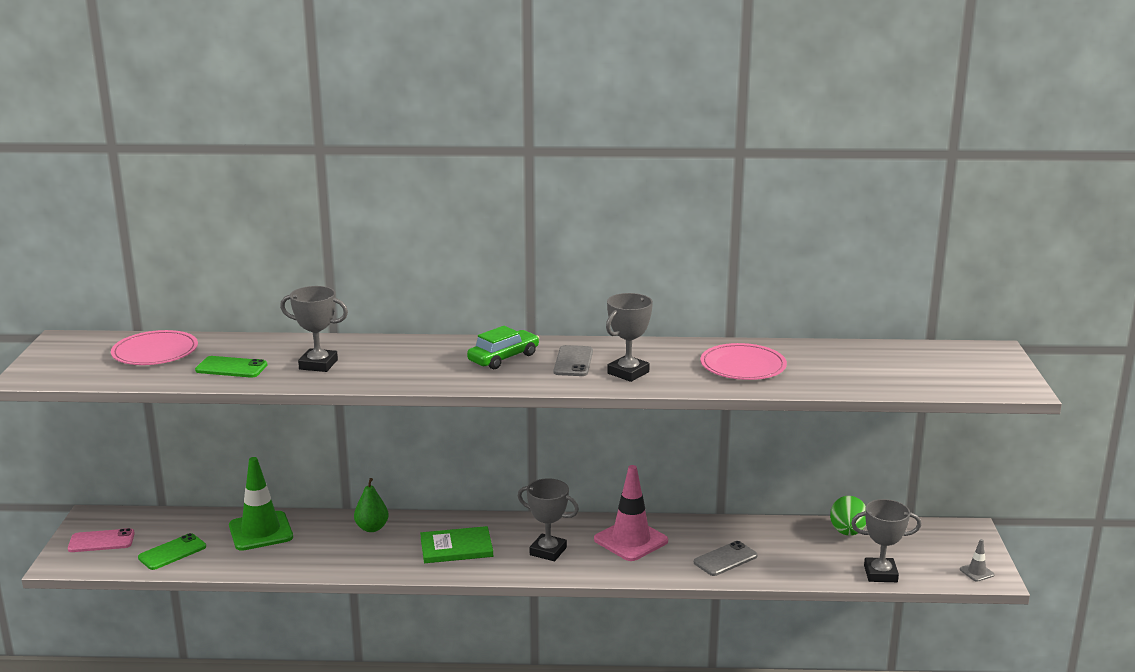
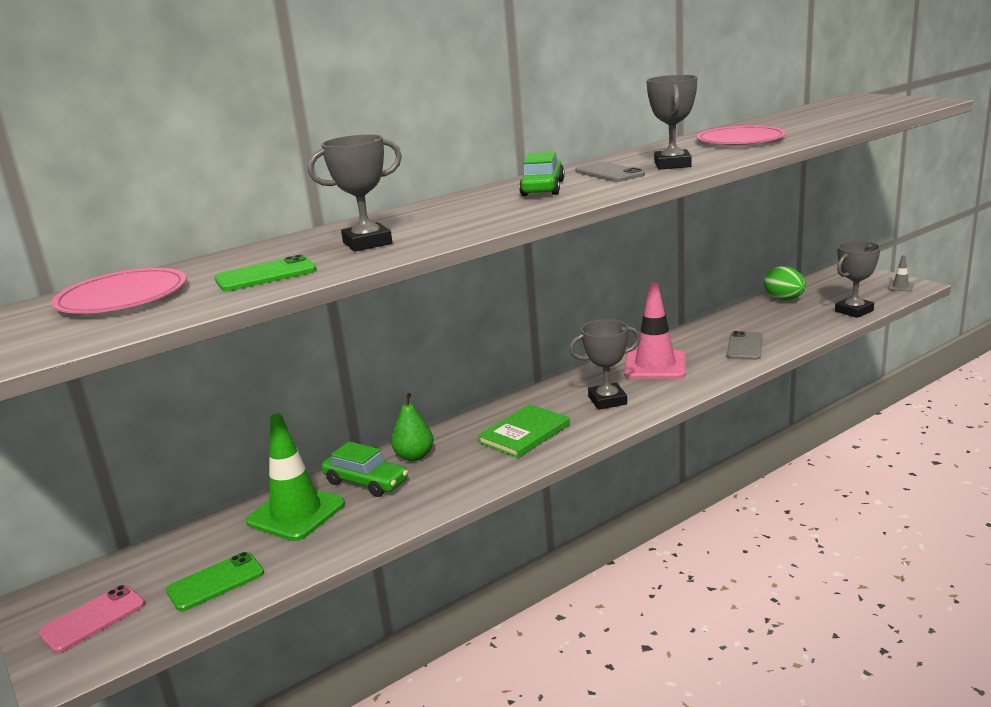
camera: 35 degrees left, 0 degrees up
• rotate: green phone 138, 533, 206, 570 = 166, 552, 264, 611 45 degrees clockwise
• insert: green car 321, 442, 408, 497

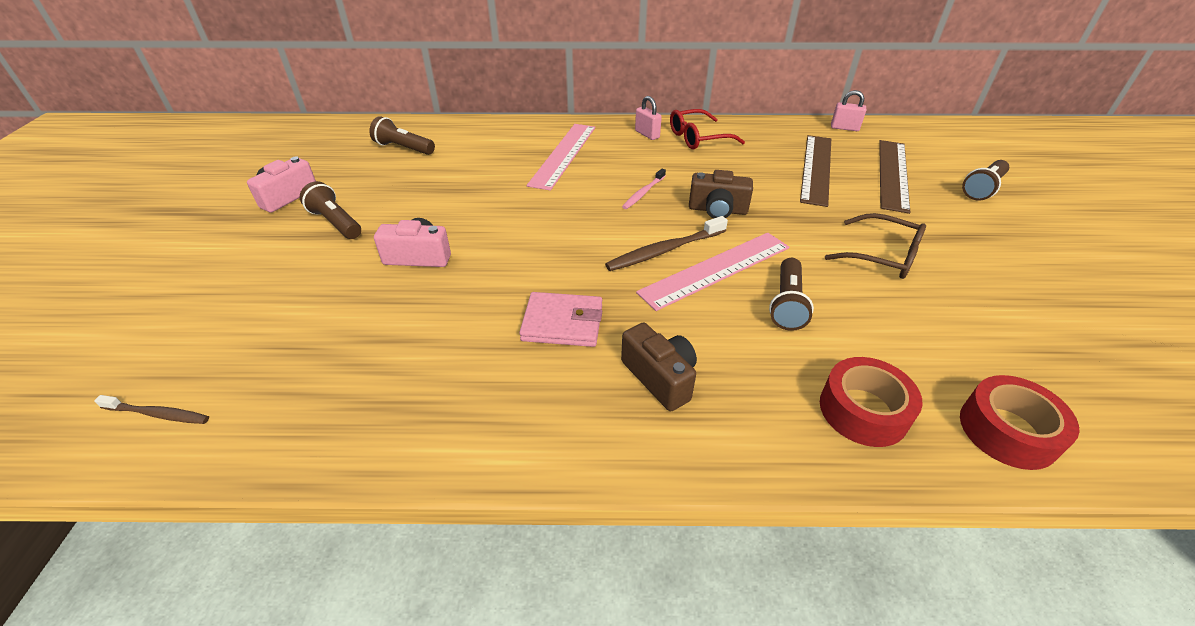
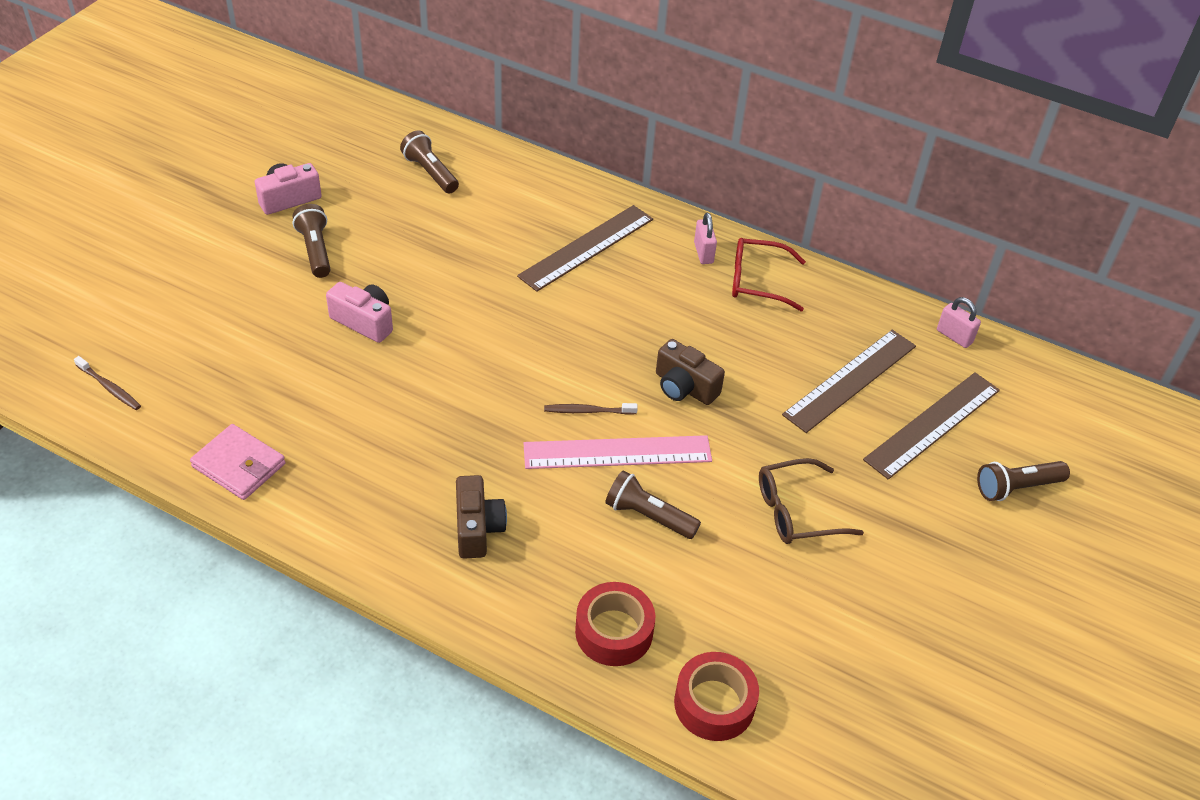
camera: 25 degrees right, 5 degrees up
• move: pink wallet 519, 292, 602, 347 to 190, 424, 286, 500
• recolor: pink ruler 527, 124, 595, 191 to brown ruler 517, 205, 653, 292
• resize: brown toothbrush 605, 216, 728, 271 = 544, 403, 638, 415 x0.62
• delete: pink toothbrush 622, 169, 666, 209
• rotate: brown flashlight 769, 258, 814, 331 = 605, 470, 701, 539 75 degrees clockwise
• rotate: brown glasses 825, 213, 926, 279 = 759, 458, 864, 544 105 degrees clockwise

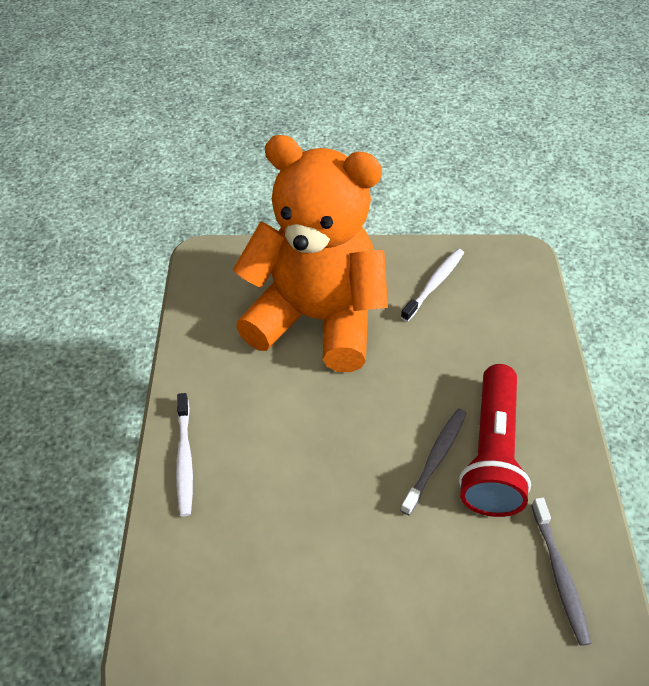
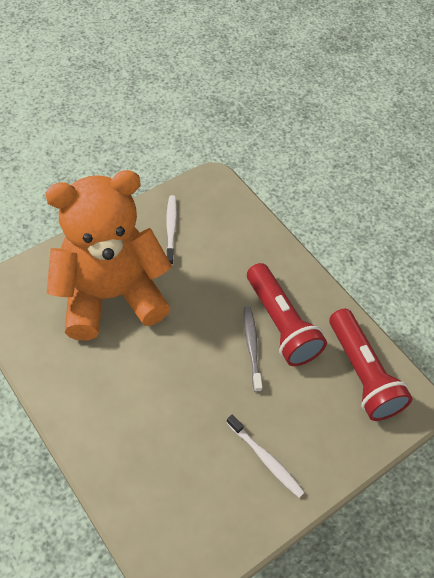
camera: 40 degrees left, 5 degrees up
• move: white toothbrush 176, 393, 193, 516 to 226, 415, 305, 498
• replace: grey toothbrush 531, 498, 591, 646 to red flashlight 329, 309, 412, 421

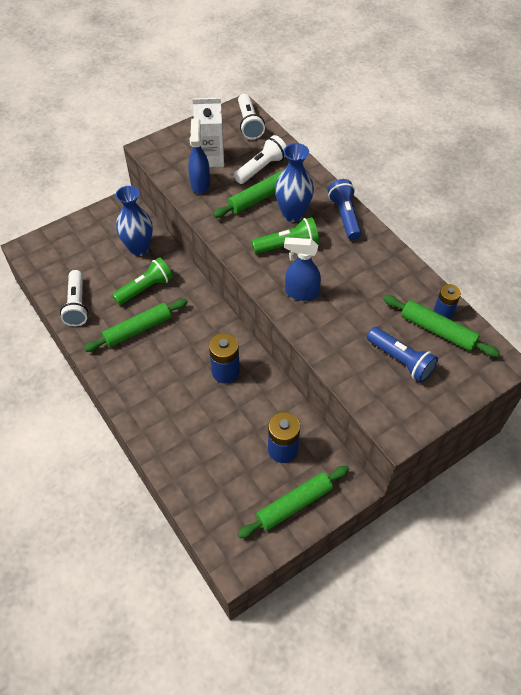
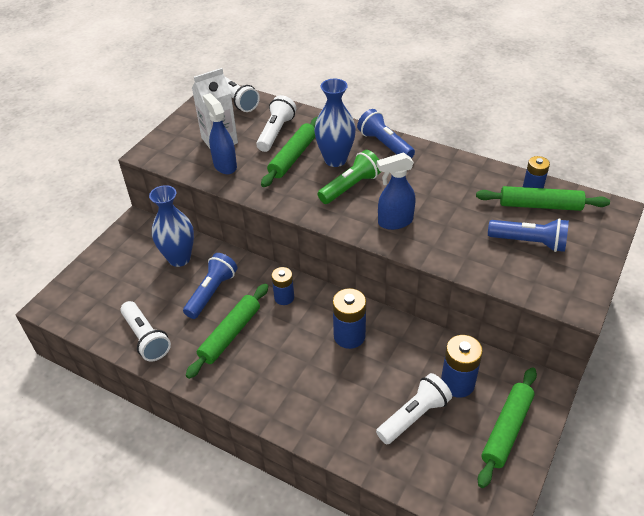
camera: 25 degrees left, 10 degrees down
• recolor: green flashlight 112, 257, 173, 305 to blue flashlight 183, 253, 237, 319
• insert: blue battery 272, 267, 294, 305
• insert: white flashlight 376, 373, 452, 444

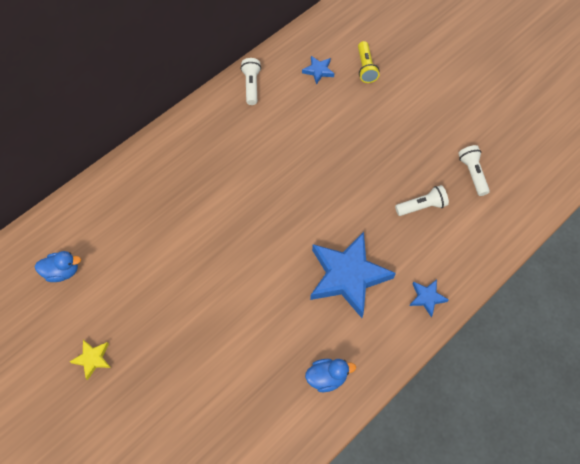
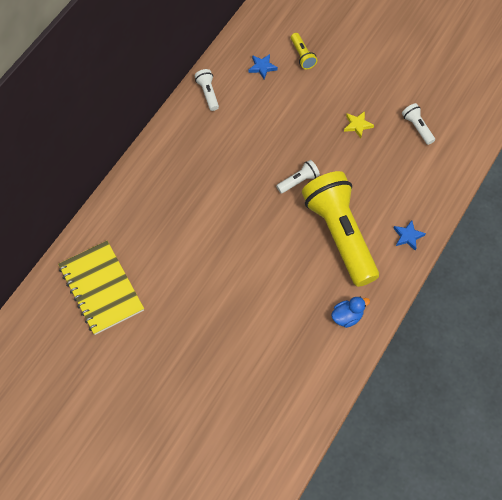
camera: 15 degrees left, 0 degrees up
• replace: blue duck 35, 251, 81, 282 to yellow notebook 58, 241, 144, 335
• move: yellow star 69, 340, 111, 380 to 344, 111, 374, 138
• replace: blue star 310, 232, 396, 318 to yellow flashlight 302, 171, 379, 287
• move: white flashlight 395, 185, 449, 216 to 276, 160, 320, 193

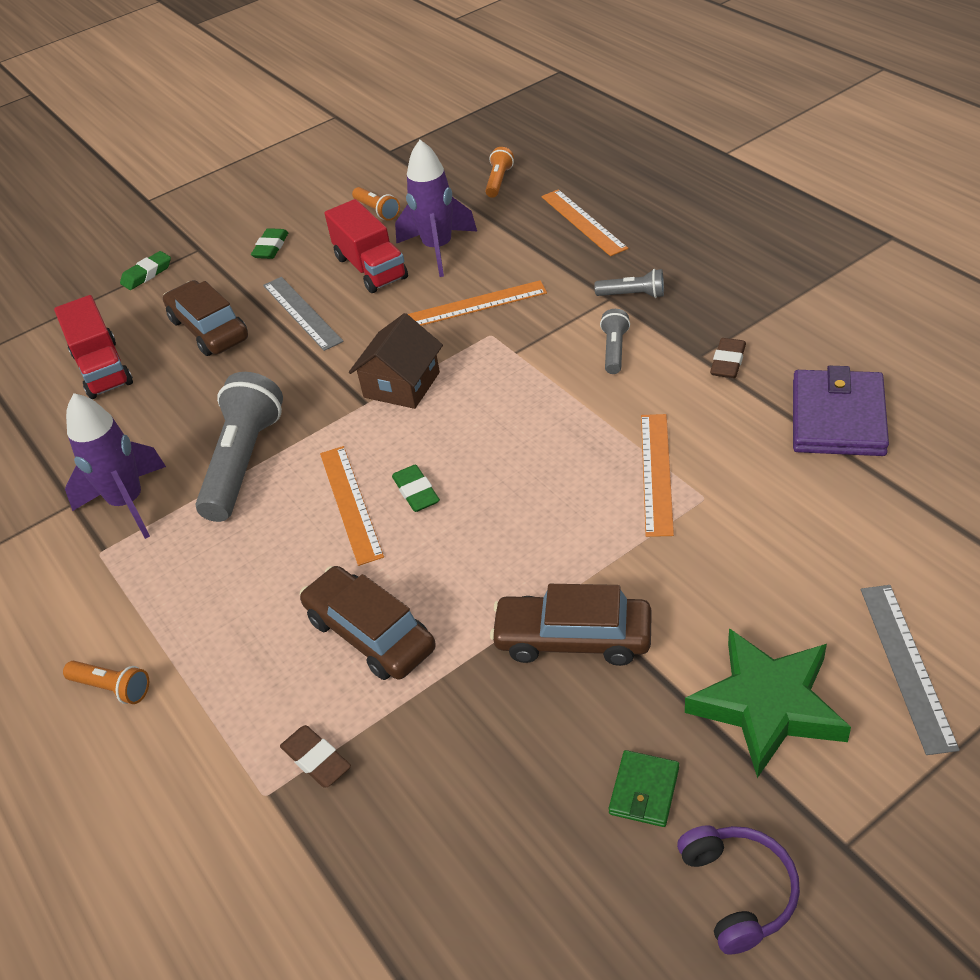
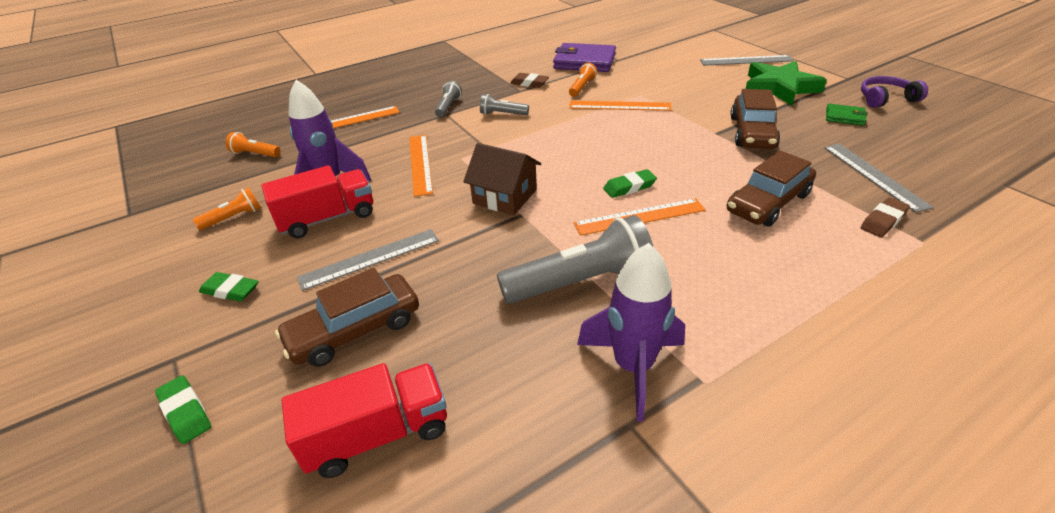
camera: 90 degrees left, 5 degrees down
• move: orange flashlight 63, 661, 149, 704 to 569, 63, 598, 97
• rotate: grey flashlight 196, 372, 283, 522 = 497, 215, 653, 304 150 degrees clockwise
• insert: grey ruler 824, 144, 933, 213

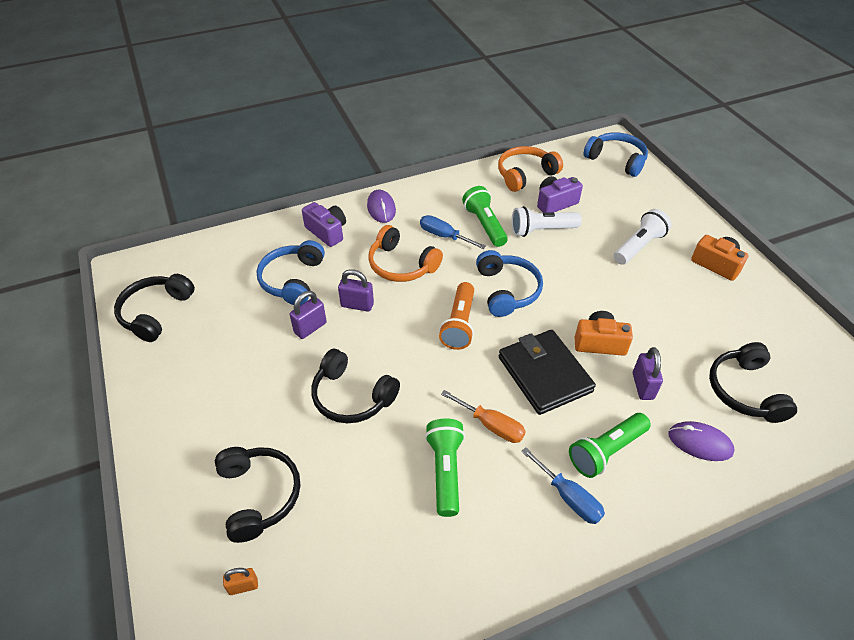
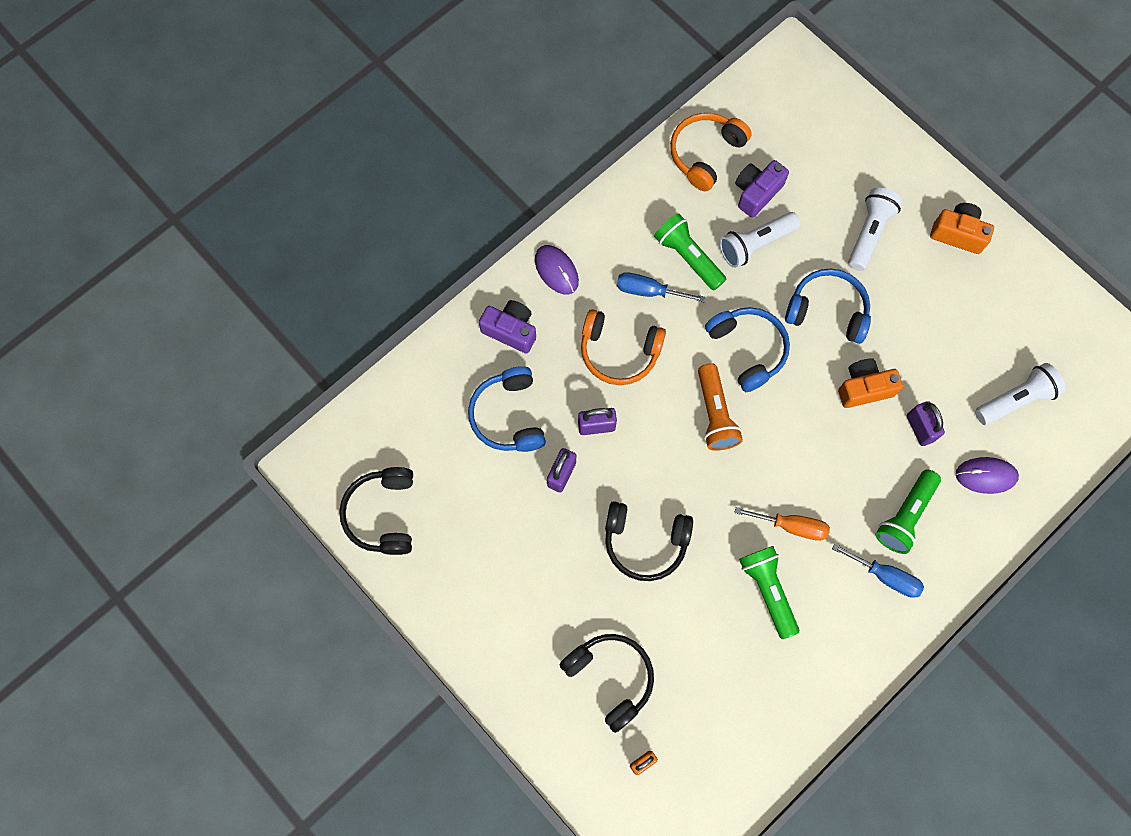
camera: 20 degrees left, 25 degrees up
• delete: black wallet 499, 330, 596, 415
• move: blue headphones 583, 132, 648, 177 to 785, 269, 871, 344
• replace: black headphones 709, 342, 797, 423 to white flashlight 975, 363, 1065, 425

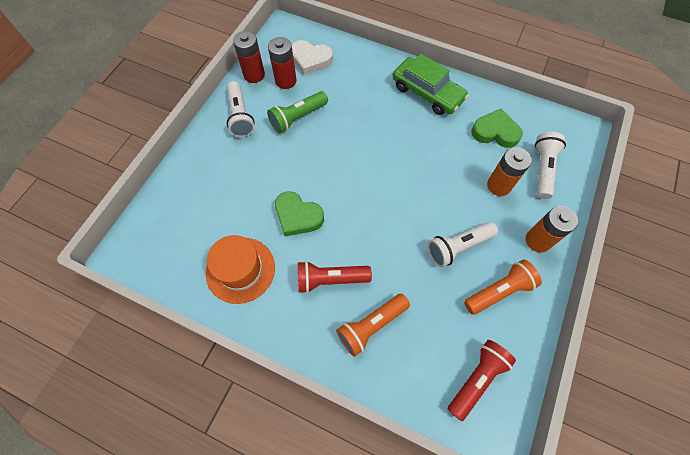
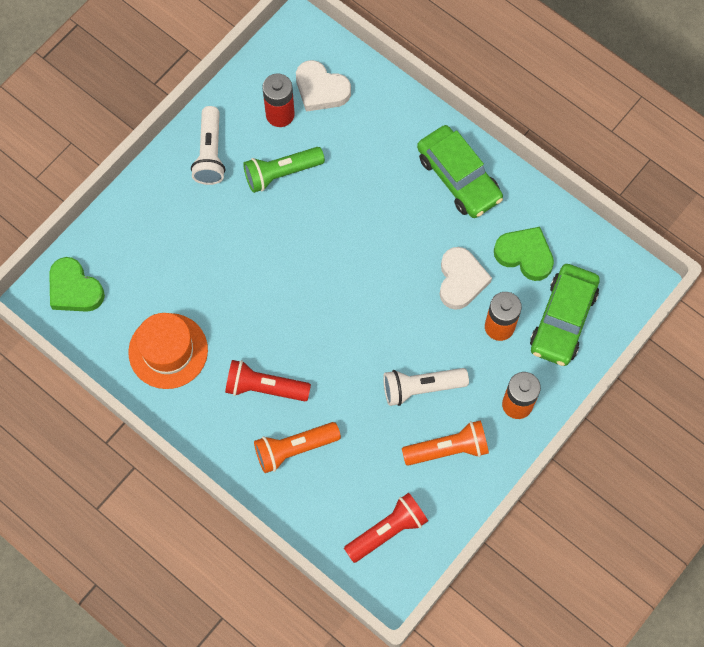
camera: 15 degrees right, 5 degrees up
• delete: red battery 233, 31, 265, 83
• move: green heart 275, 191, 324, 236 to 49, 257, 105, 312
• replace: white flashlight 535, 132, 566, 199 to green car 530, 264, 600, 366
• insert: white heart 440, 247, 492, 310

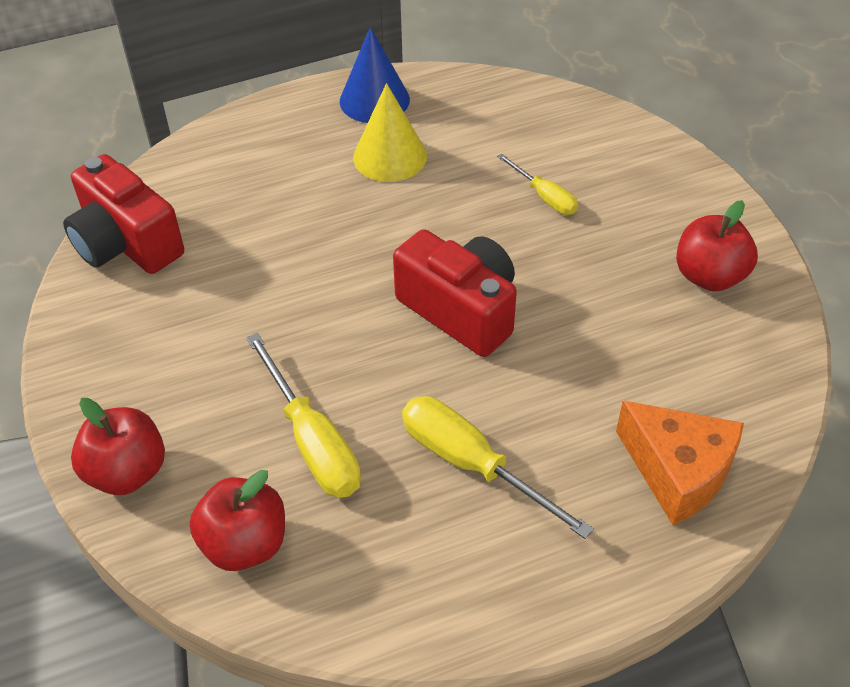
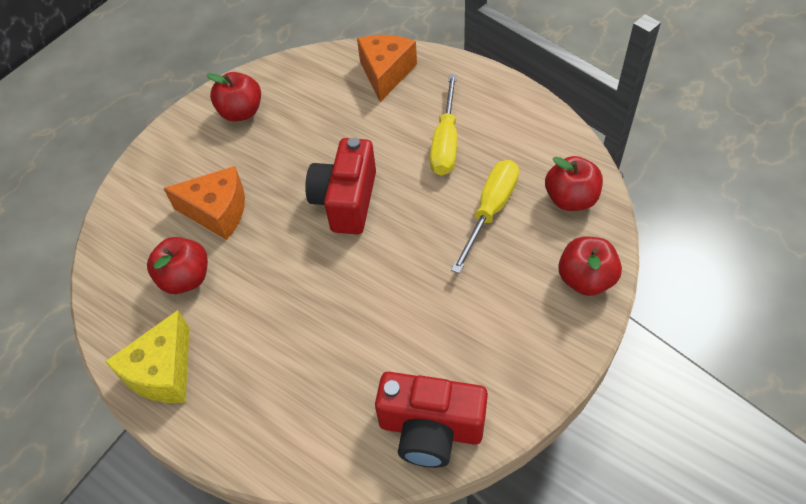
camera: 120 degrees left, 5 degrees up
• rotate: red camera 63, 154, 184, 274 = 375, 372, 488, 468 90 degrees clockwise
• replace: blue cone 340, 27, 410, 123 to yellow cheese 105, 310, 190, 403
• delete: yellow cone 353, 83, 427, 182
• replace: yellow screwdriver 497, 153, 578, 215 to orange cheese 163, 166, 245, 240
• insert: red apple 147, 237, 208, 294

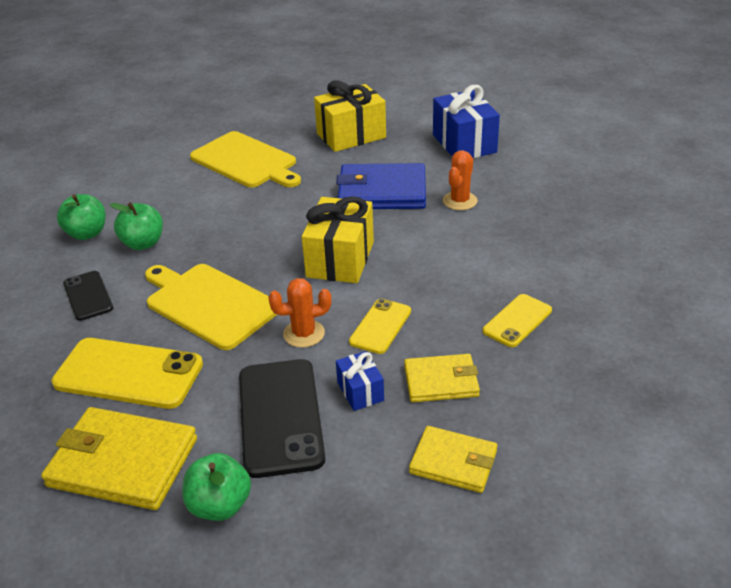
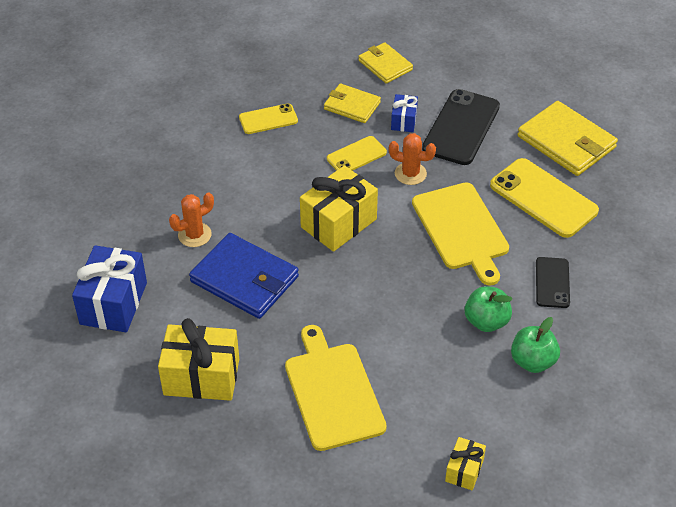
camera: 150 degrees left, 10 degrees up
• delete: green apple 183, 453, 251, 521
• insert: yellow gift 445, 437, 486, 490

